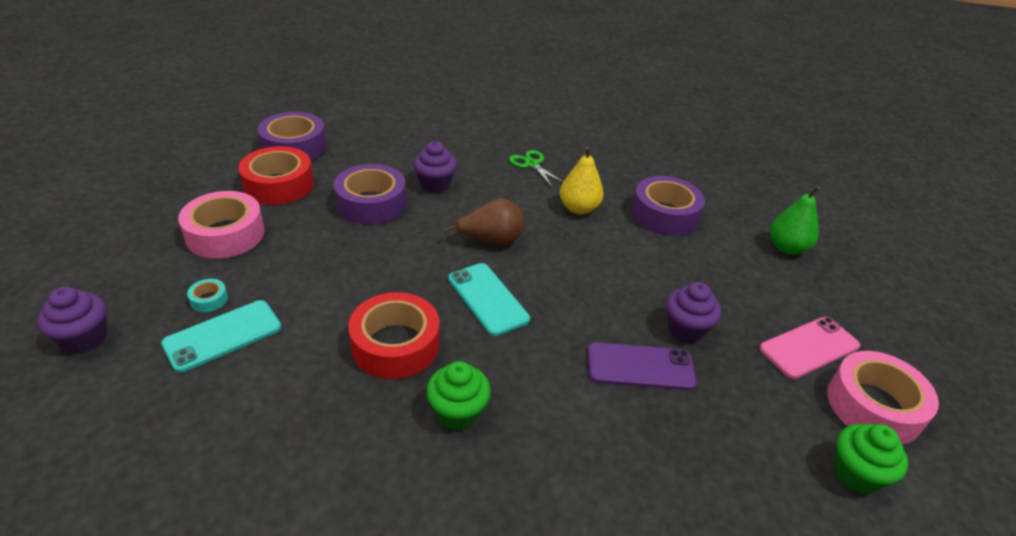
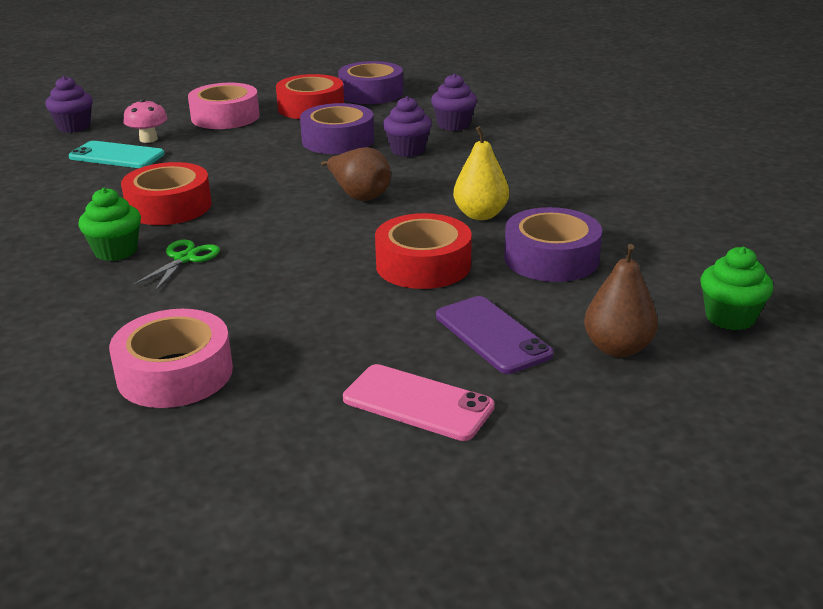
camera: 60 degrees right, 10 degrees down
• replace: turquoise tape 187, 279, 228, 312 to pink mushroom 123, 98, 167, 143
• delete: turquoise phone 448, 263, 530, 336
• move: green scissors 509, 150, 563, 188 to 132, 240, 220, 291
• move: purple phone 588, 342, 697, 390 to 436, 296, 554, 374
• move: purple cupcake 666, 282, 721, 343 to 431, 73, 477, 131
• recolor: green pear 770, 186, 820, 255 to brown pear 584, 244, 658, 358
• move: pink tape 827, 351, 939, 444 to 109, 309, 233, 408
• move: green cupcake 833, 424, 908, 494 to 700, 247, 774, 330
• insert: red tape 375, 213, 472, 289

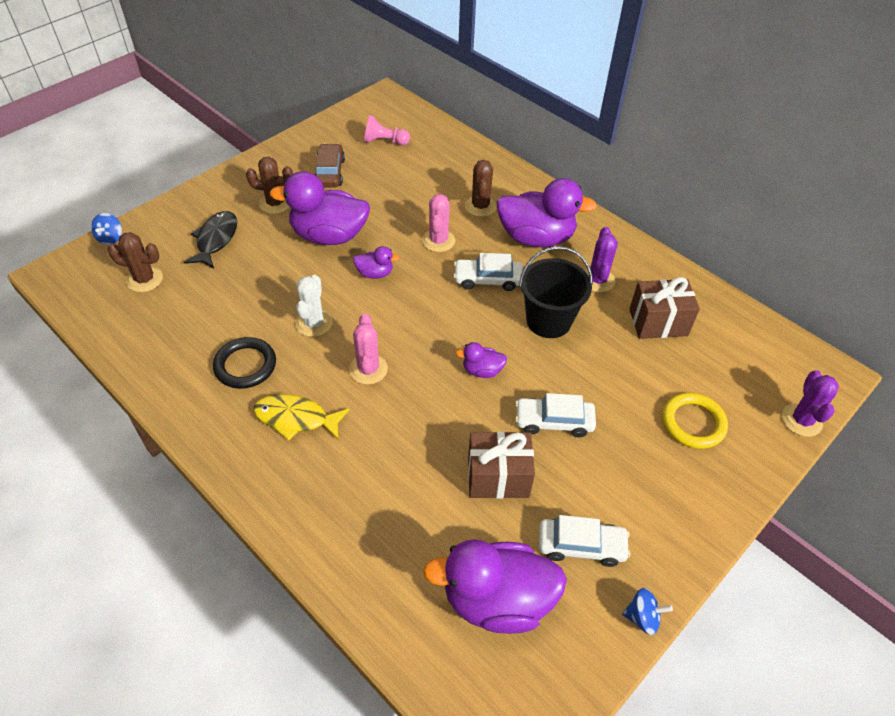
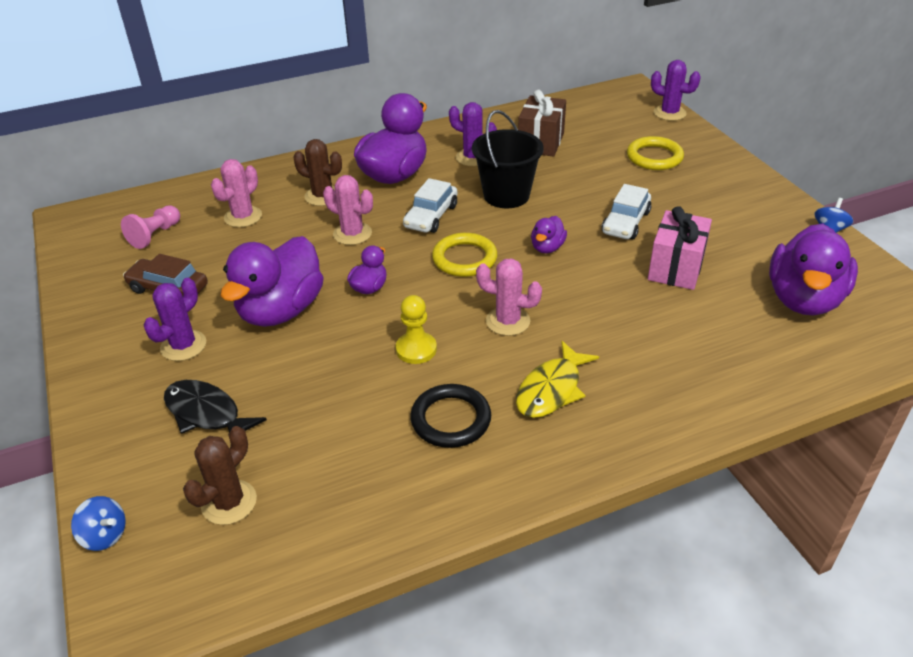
camera: 65 degrees left, 10 degrees down
• recolor: brown cactus 246, 157, 293, 214 to purple cactus 144, 278, 206, 361
• replace: white cactus 295, 275, 332, 337 to yellow pawn 396, 295, 437, 364
• recolor: brown gift 468, 431, 535, 499 to pink gift 648, 206, 712, 290
• delete: white car 539, 515, 630, 567
• insert: pink cactus 211, 159, 262, 227
• insert: yellow ring 432, 233, 497, 277

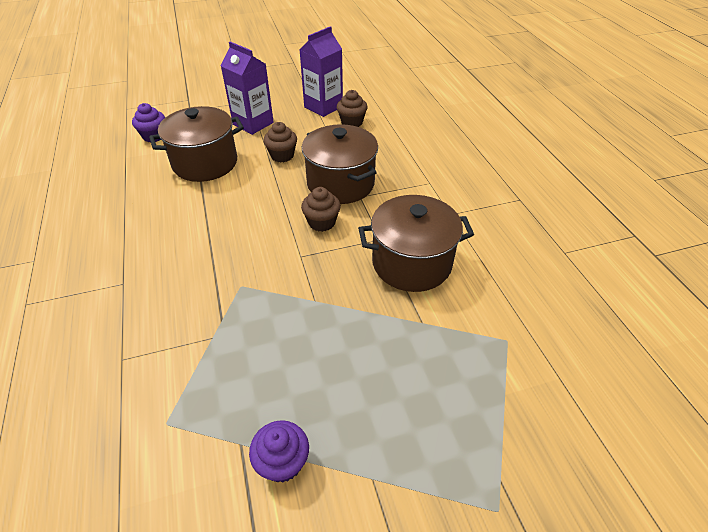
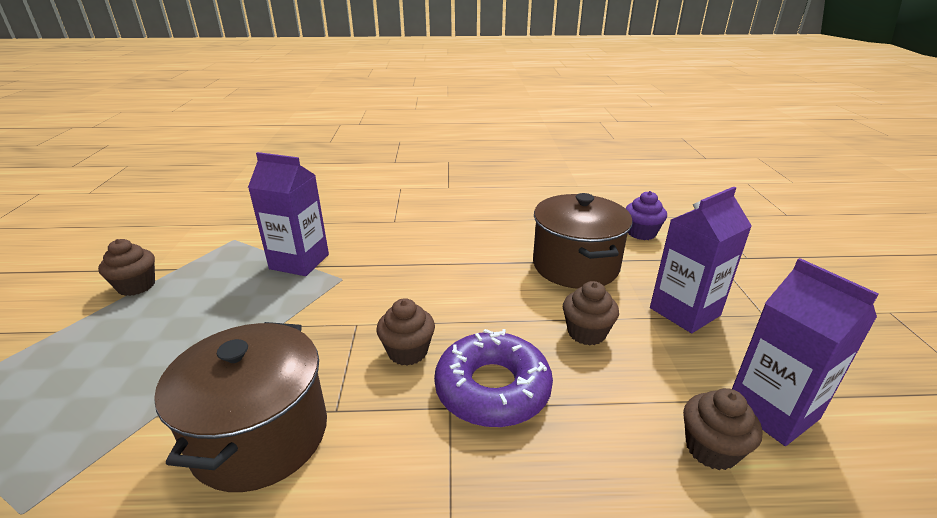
camera: 105 degrees right, 15 degrees down
• recolor: purple cupcake 249, 420, 309, 483 to brown cupcake 98, 239, 155, 296
• replace: brown pot 302, 124, 378, 204 to purple donut 434, 329, 553, 427
• insert: purple carton 248, 152, 329, 276

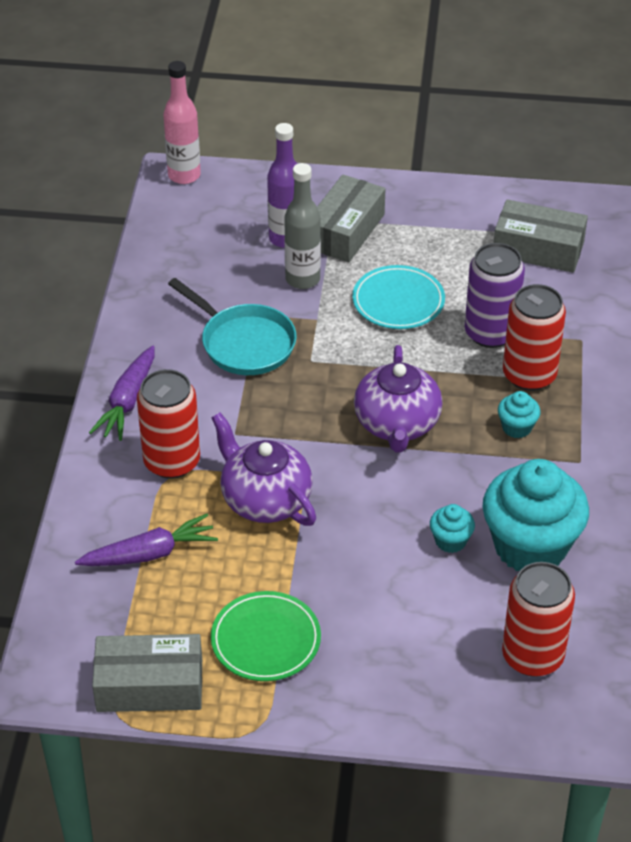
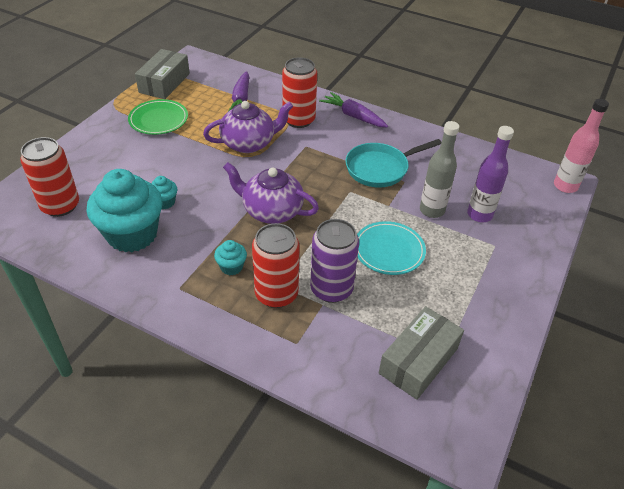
camera: 110 degrees right, 0 degrees up
• delete: grey box 317, 174, 385, 262

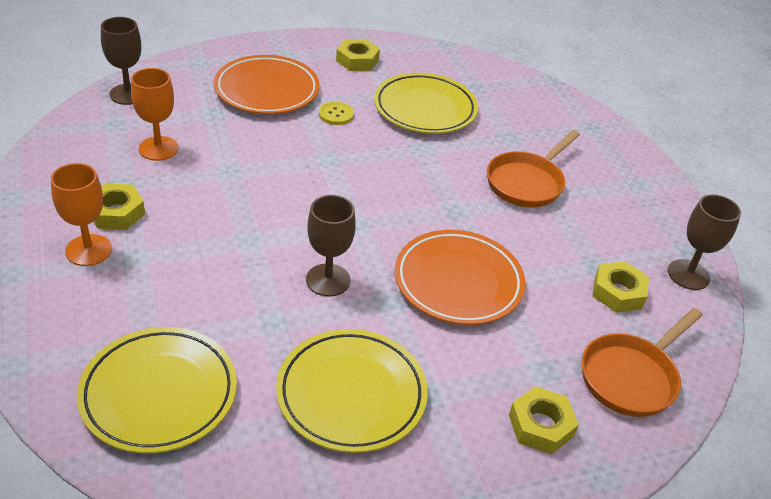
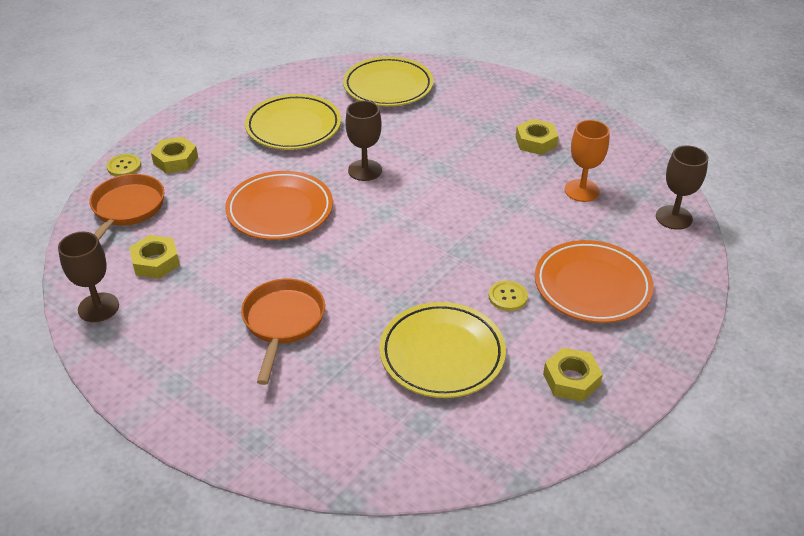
camera: 150 degrees right, 0 degrees up
• delete: orange goblet 51, 163, 112, 266
• insert: yellow button 107, 154, 141, 177

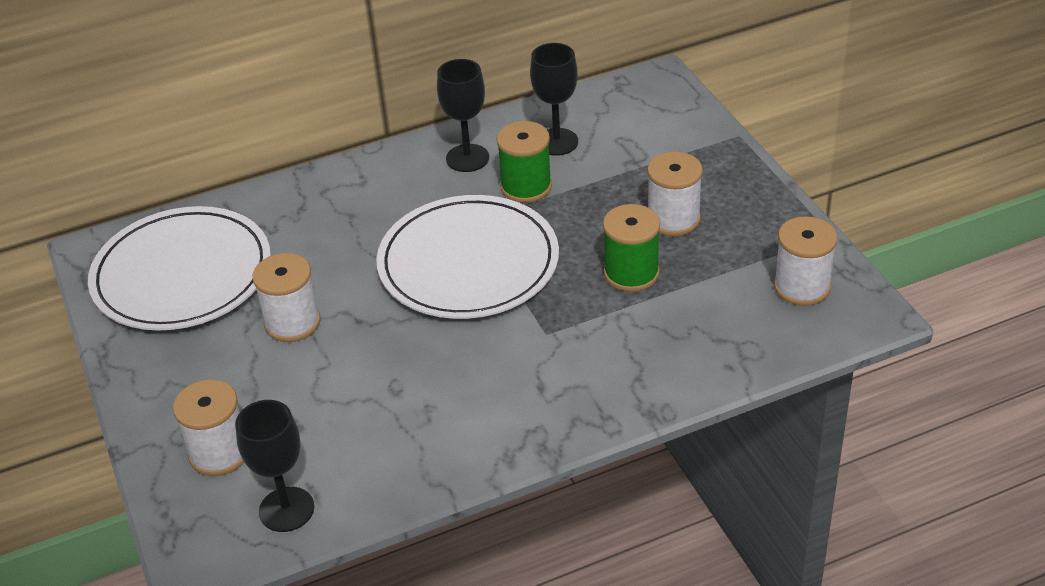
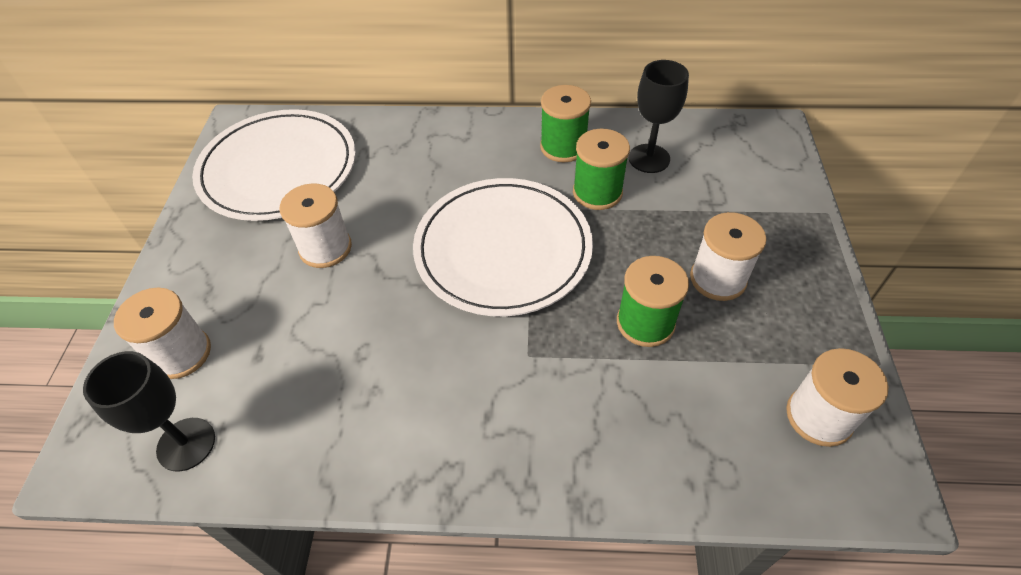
camera: 25 degrees right, 10 degrees up
• replace: black goblet 437, 59, 489, 172 to green spool 540, 85, 591, 163

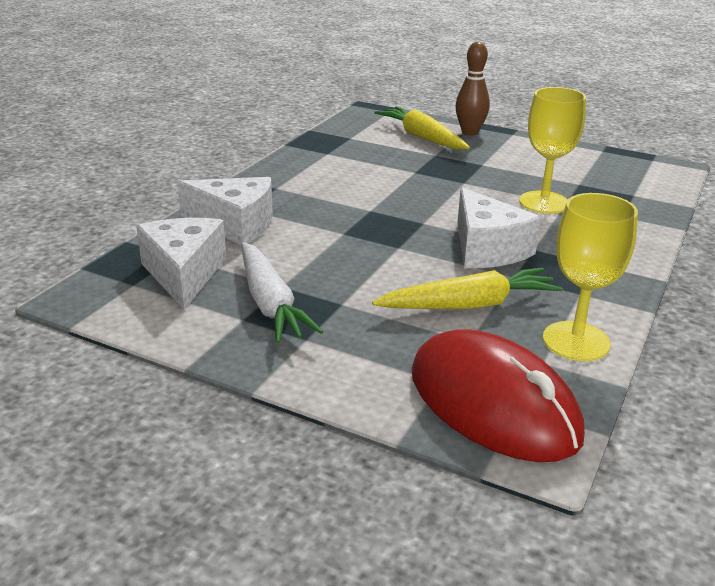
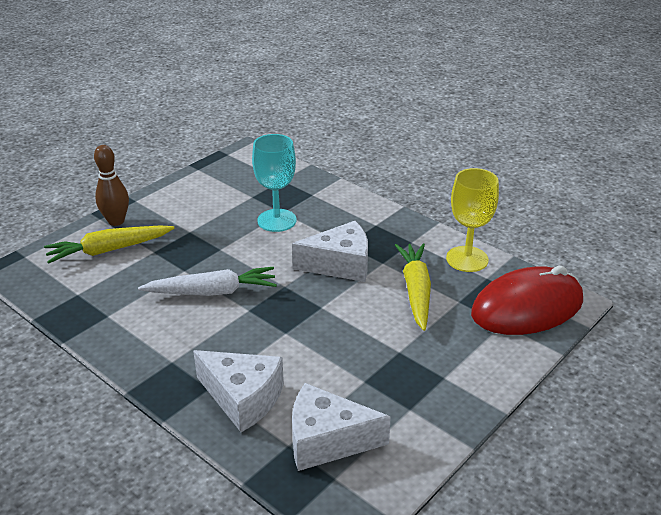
camera: 75 degrees left, 5 degrees up
• rotate: white cheese 177, 177, 273, 246 = 193, 350, 284, 432 90 degrees clockwise
• move: white carrot 242, 242, 323, 343 to 138, 267, 277, 296
• recolor: yellow goblet 519, 87, 586, 214 to turquoise goblet 252, 134, 297, 232

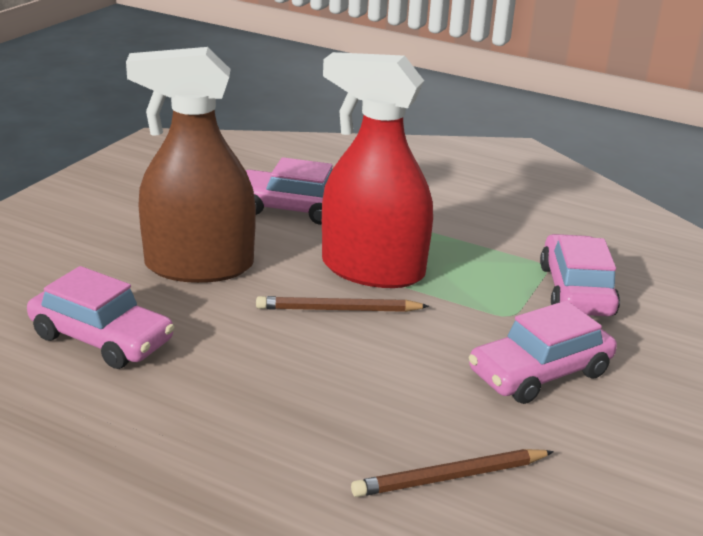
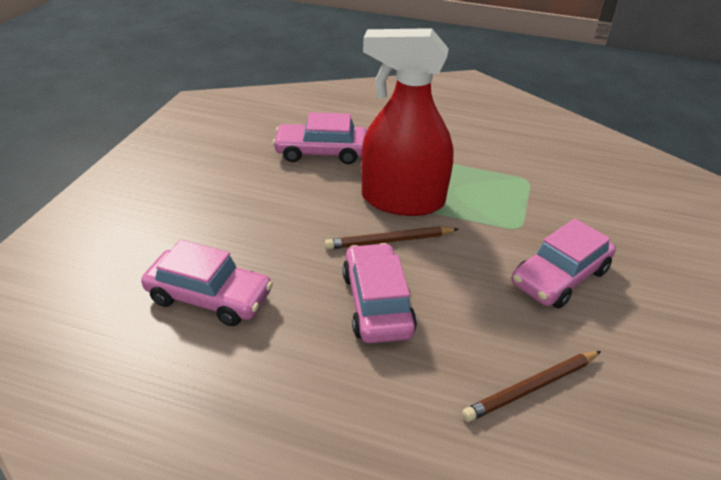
camera: 10 degrees left, 10 degrees up
• delete: brown spray bottle 126, 47, 256, 283
• move: pink car 540, 234, 620, 316 to 343, 243, 417, 343

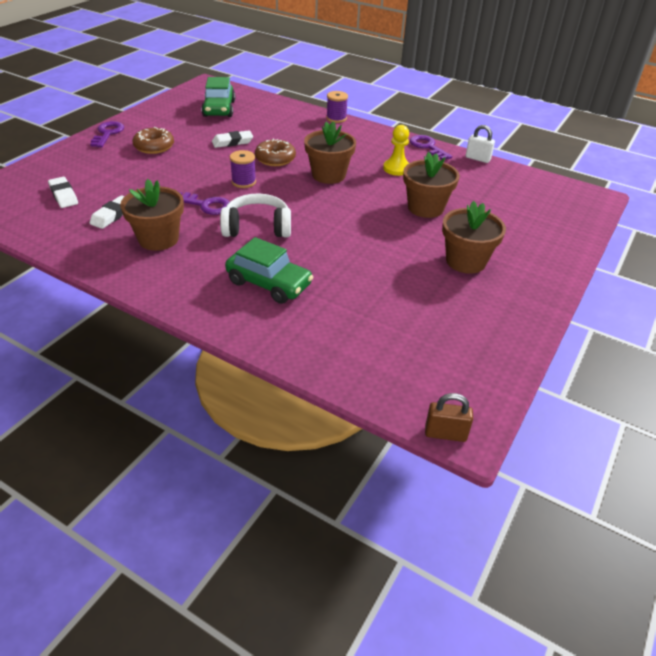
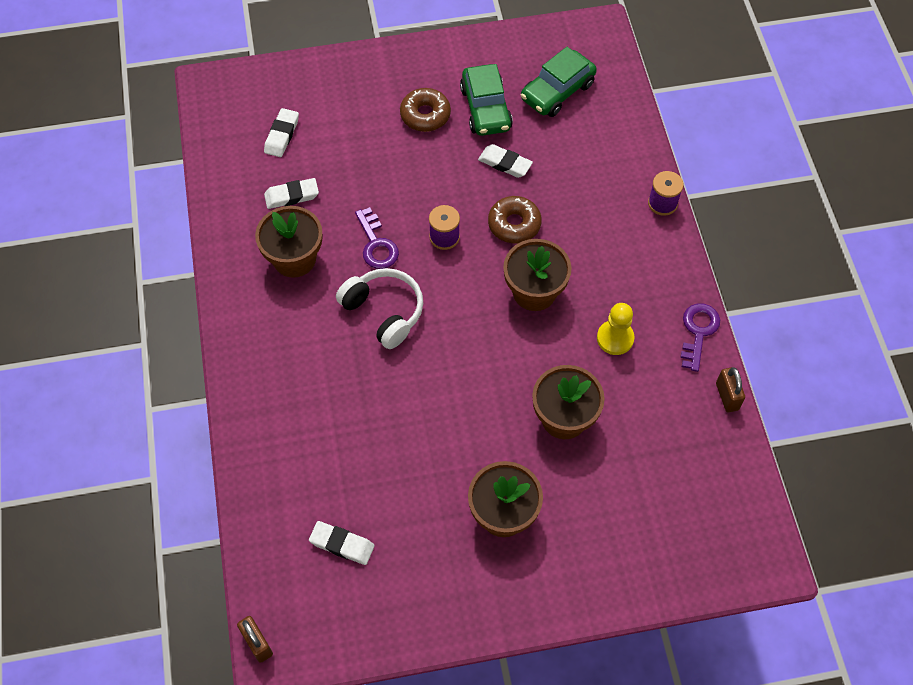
camera: 50 degrees right, 20 degrees up
• delete: purple key 90, 121, 124, 147
• move: green car 225, 237, 313, 304 to 460, 64, 513, 136
• recolor: white padlock 466, 125, 495, 163 to brown padlock 716, 367, 745, 412
• insert: white eraser 309, 521, 375, 565

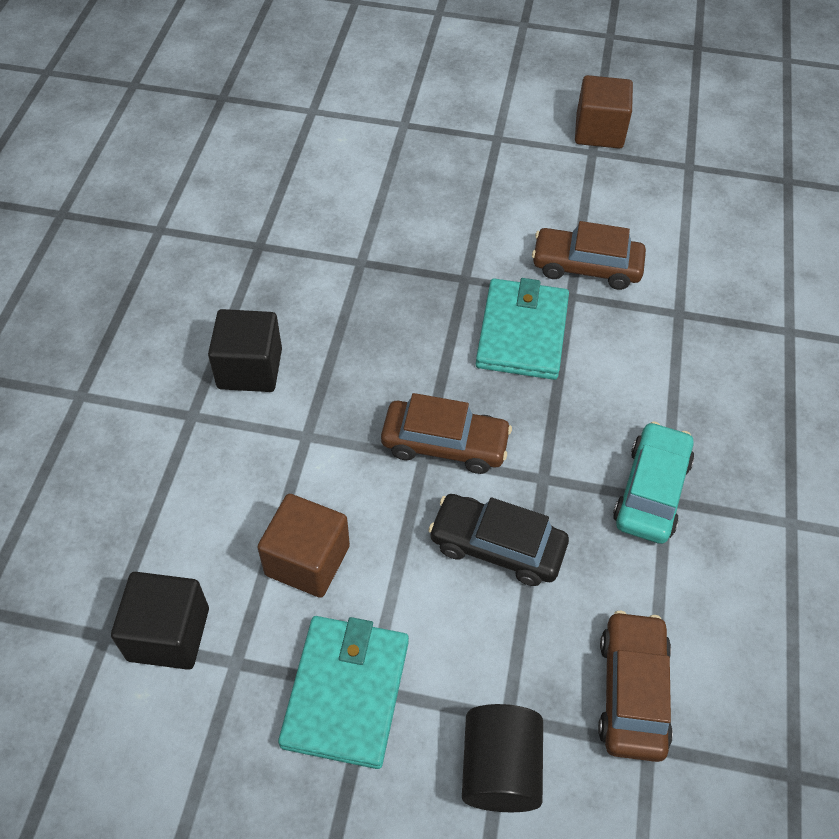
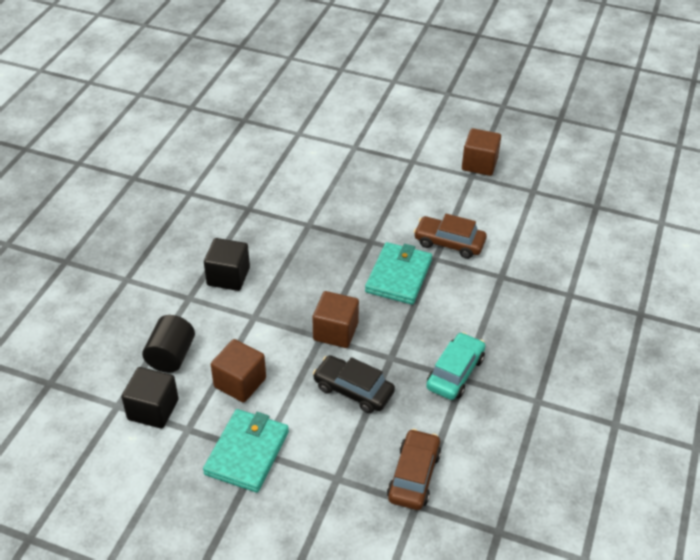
camera: 10 degrees right, 10 degrees down
• replace: brown car 381, 393, 512, 474 to brown cube 312, 291, 359, 348
• move: black cylinder 462, 704, 543, 812 to 142, 315, 195, 373

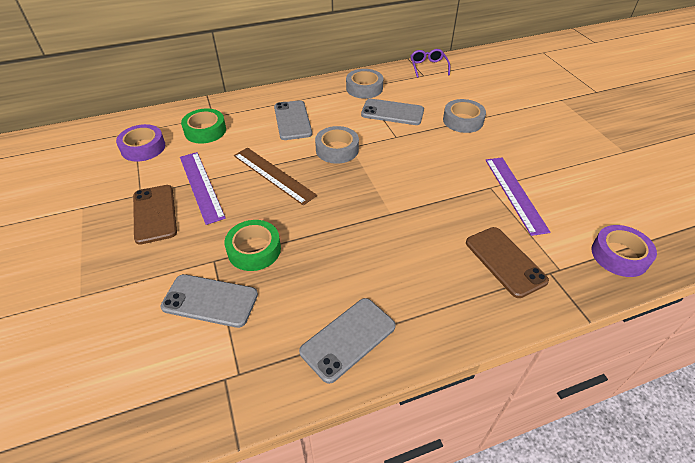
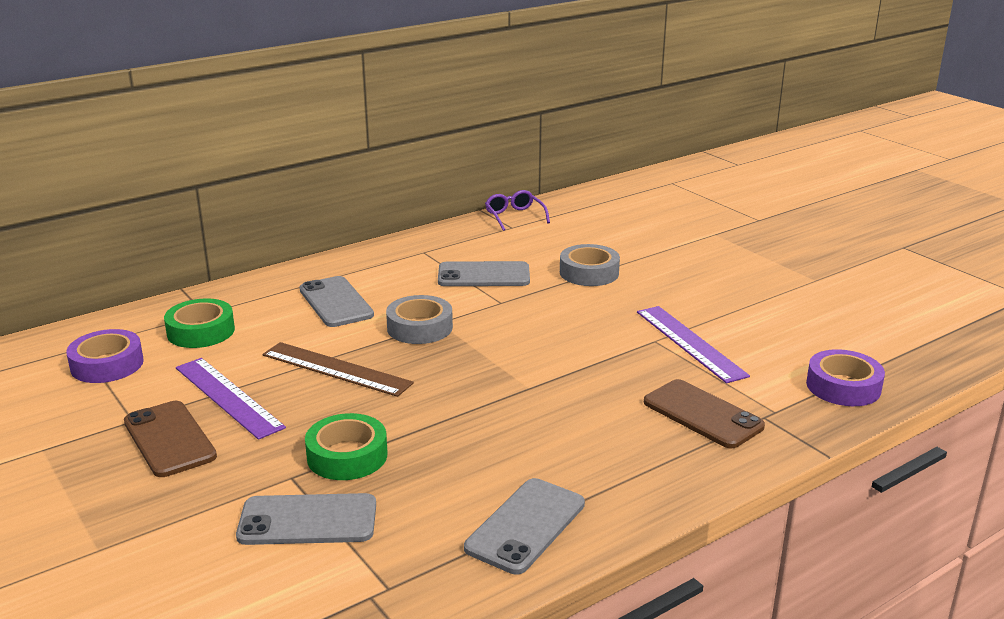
camera: 15 degrees left, 20 degrees down
• delete: grey tape 346, 69, 383, 99

